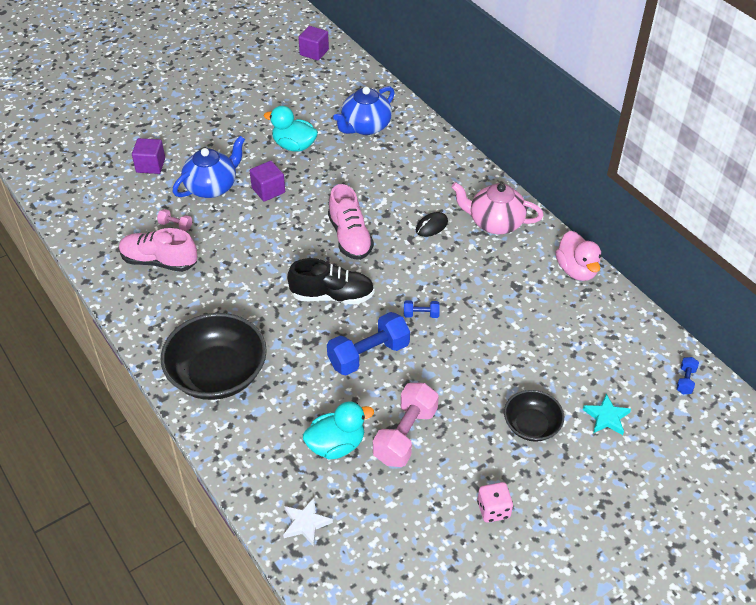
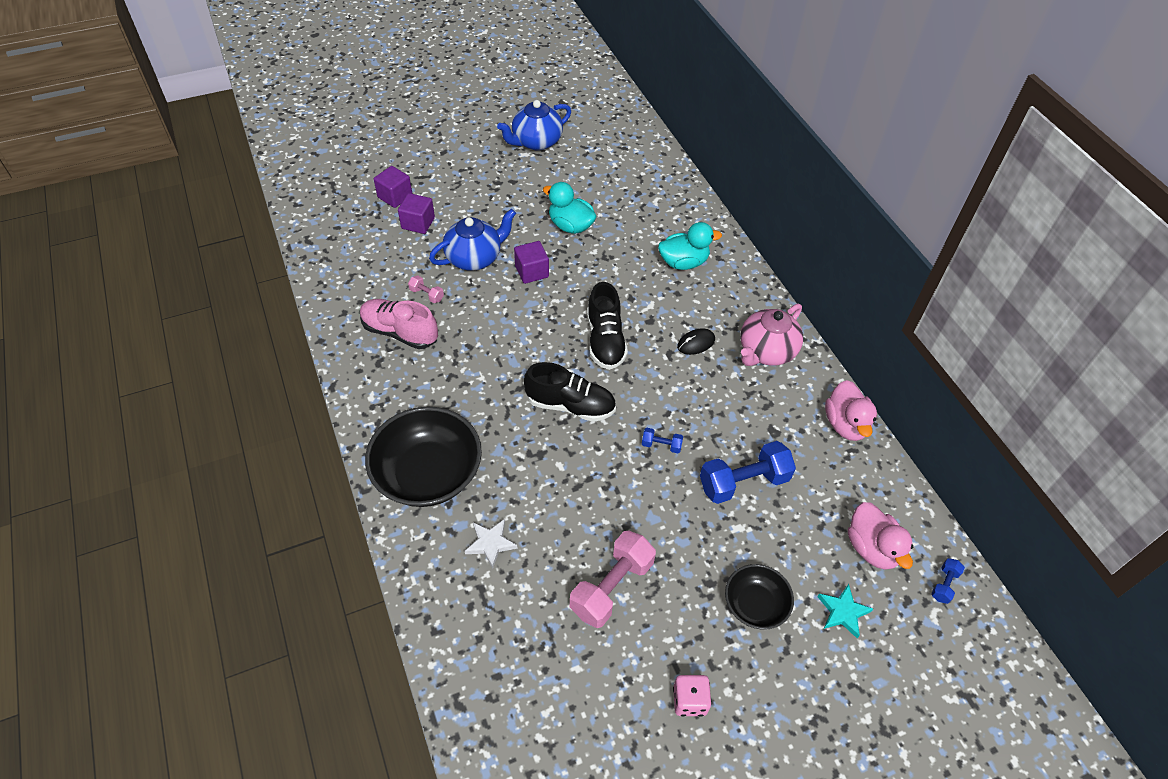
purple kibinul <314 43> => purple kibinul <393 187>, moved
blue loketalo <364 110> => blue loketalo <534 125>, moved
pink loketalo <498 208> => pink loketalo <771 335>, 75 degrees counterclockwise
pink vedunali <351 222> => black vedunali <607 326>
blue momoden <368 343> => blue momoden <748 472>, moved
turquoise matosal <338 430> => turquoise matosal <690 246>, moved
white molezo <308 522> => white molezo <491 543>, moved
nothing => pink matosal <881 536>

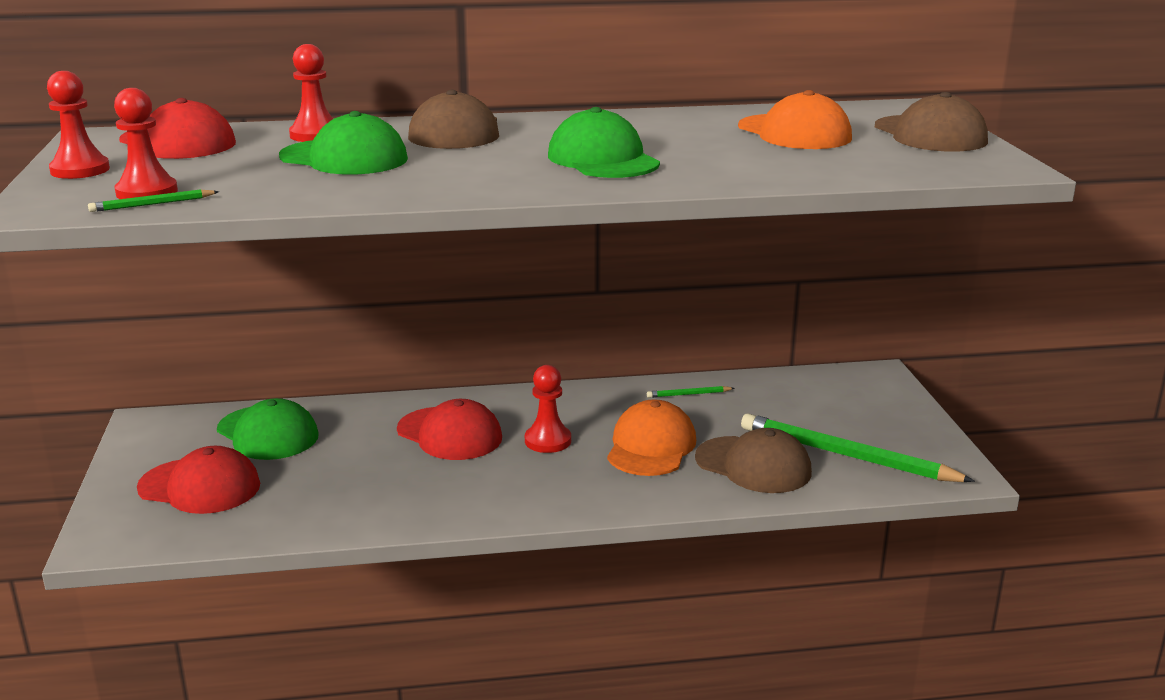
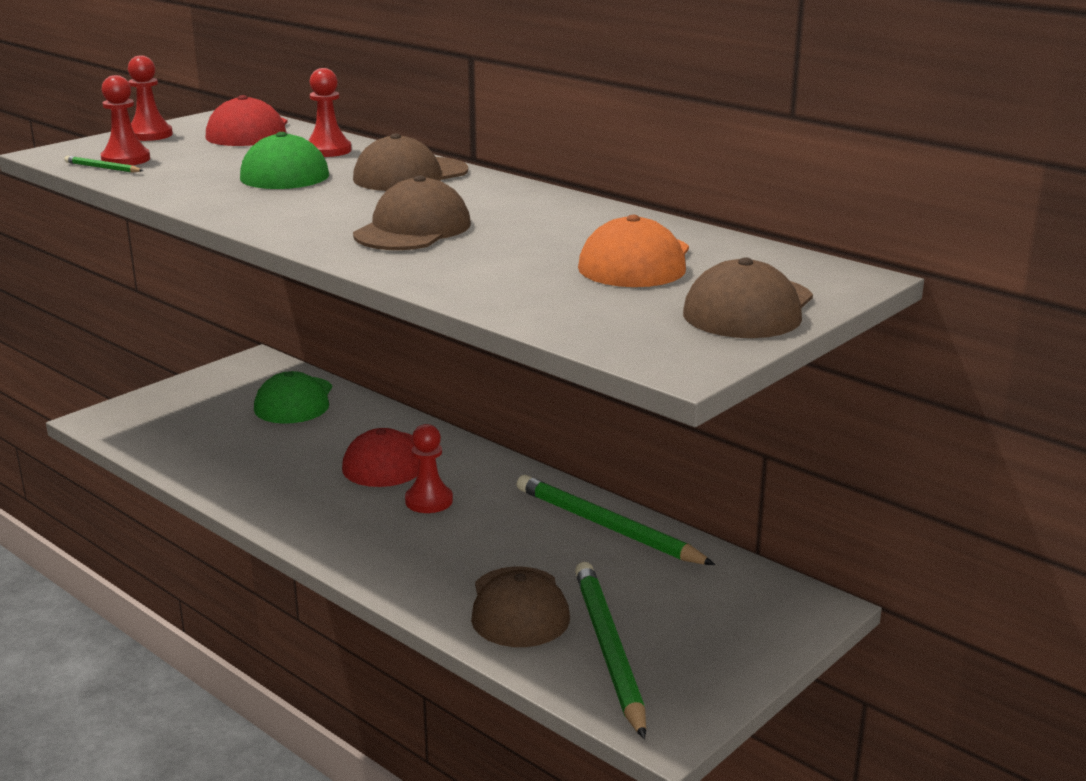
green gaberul <604 142> => brown gaberul <412 212>
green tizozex <691 392> => green tizozex <616 520>, x2.41
orange gaberul <651 437> => nothing
red gaberul <198 480> => nothing

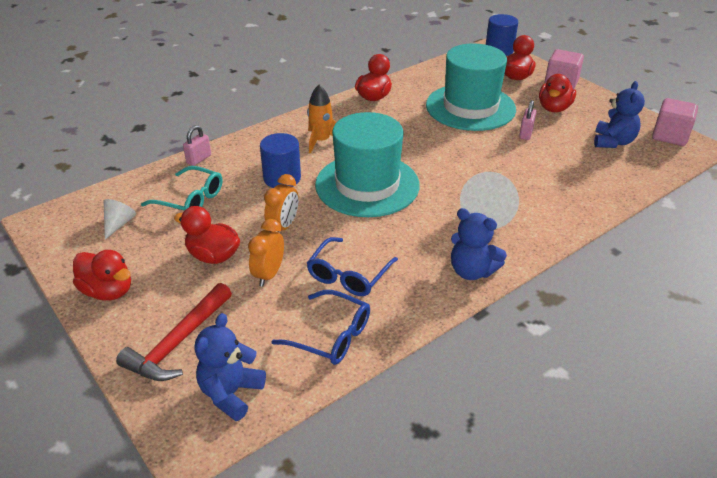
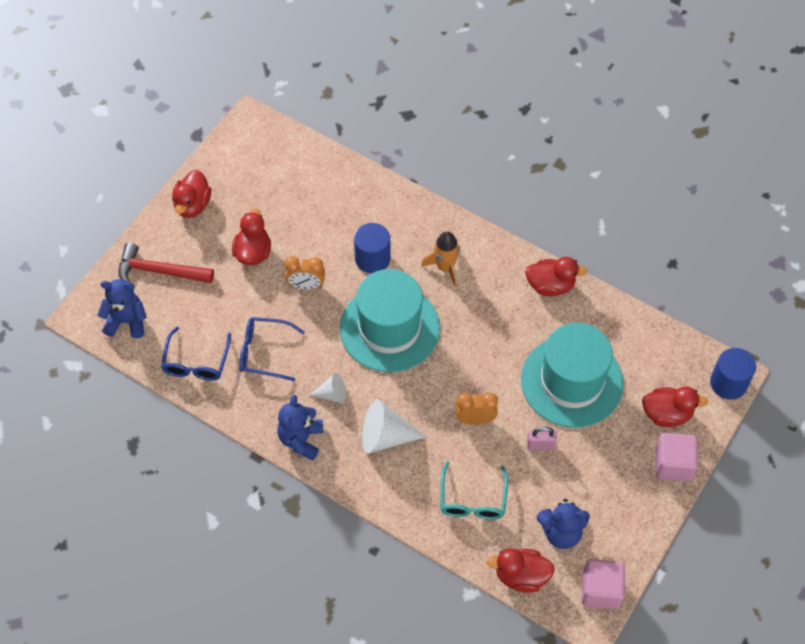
red matosal <557 93> => red matosal <520 570>, moved
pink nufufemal <197 145> => nothing
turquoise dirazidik <181 188> => turquoise dirazidik <474 490>, moved
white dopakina <120 219> => white dopakina <328 388>, moved
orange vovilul <266 253> => orange vovilul <477 408>, moved

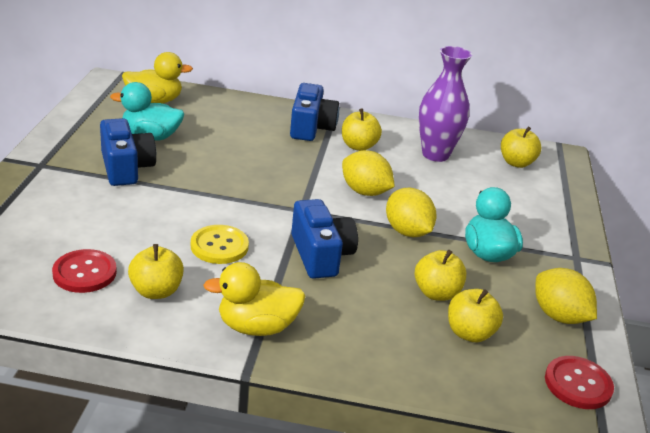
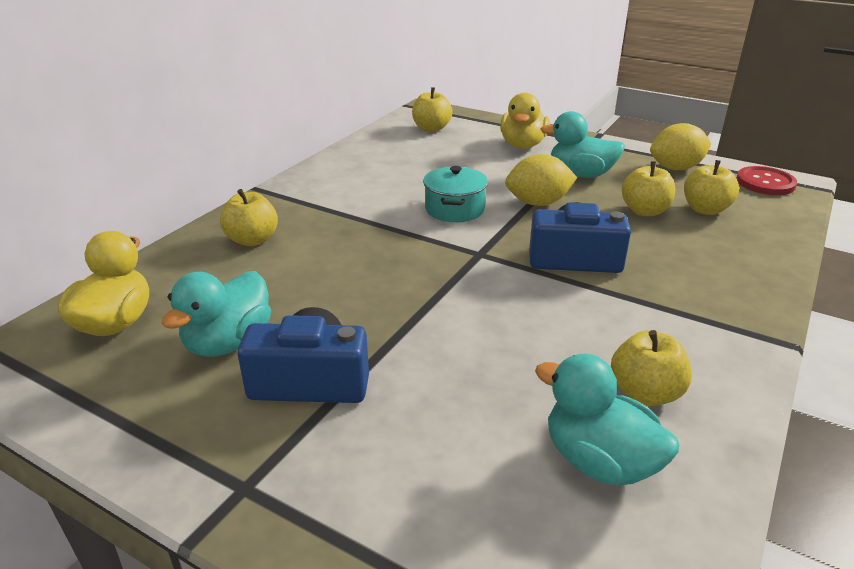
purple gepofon <445 104> => nothing
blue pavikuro <314 112> => nothing
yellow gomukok <362 129> => yellow gomukok <249 217>, moved
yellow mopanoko <368 173> => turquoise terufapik <455 194>
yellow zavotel <220 244> => nothing
red zavotel <84 271> => turquoise matosal <607 420>
yellow matosal <254 299> => yellow matosal <525 120>, moved

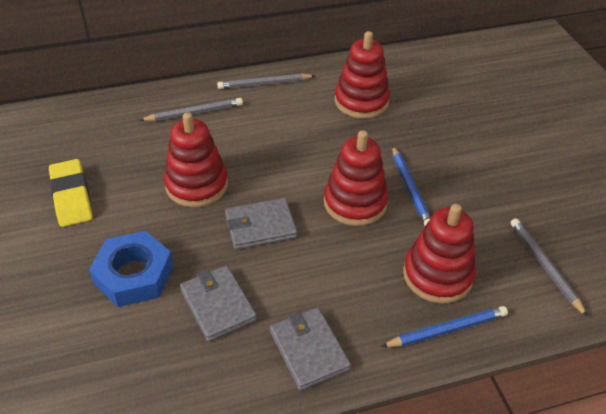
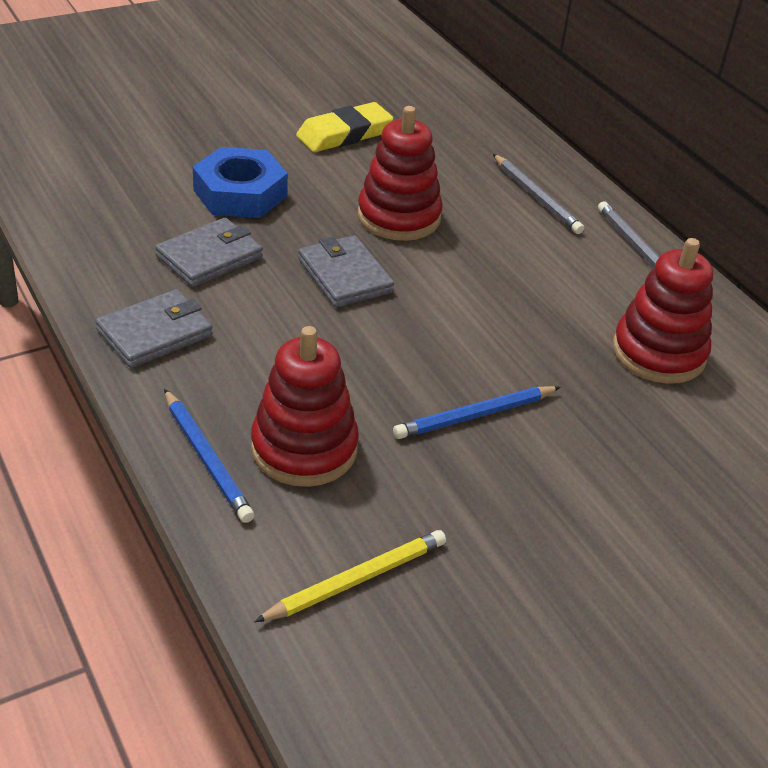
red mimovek <356 178> => nothing
grey tizozex <549 267> => yellow tizozex <350 576>

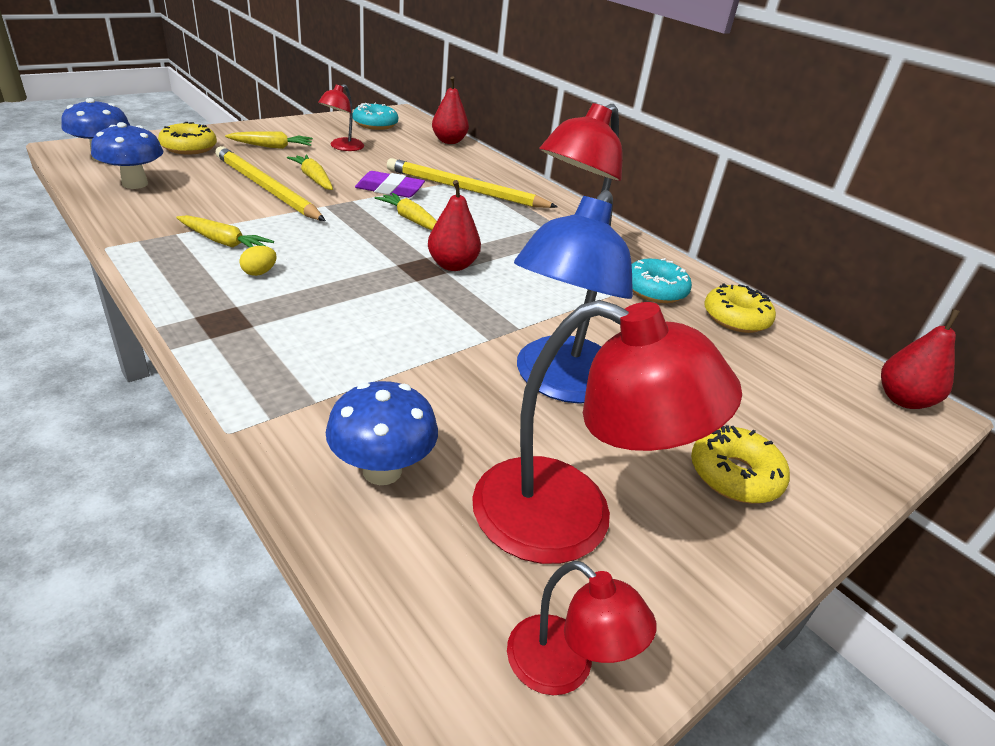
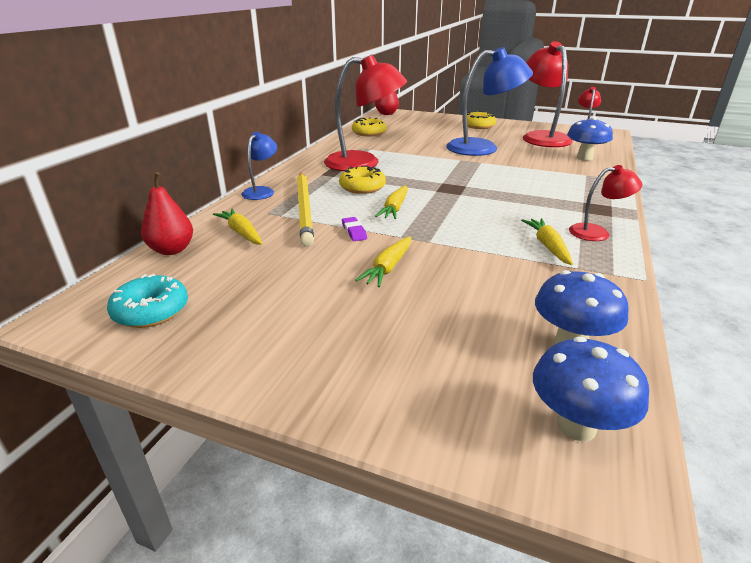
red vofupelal <341 117> => red vofupelal <605 203>, moved
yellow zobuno <187 138> => yellow zobuno <362 180>, moved
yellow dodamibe <269 140> => yellow dodamibe <238 226>, moved
yellow tizozex <270 183> => nothing
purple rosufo <390 184> => purple rosufo <354 229>, x0.60
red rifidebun <454 225> => nothing
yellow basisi <258 261> => nothing
turquoise zobuno <662 280> => nothing
nothing => blue vofupelal <259 165>

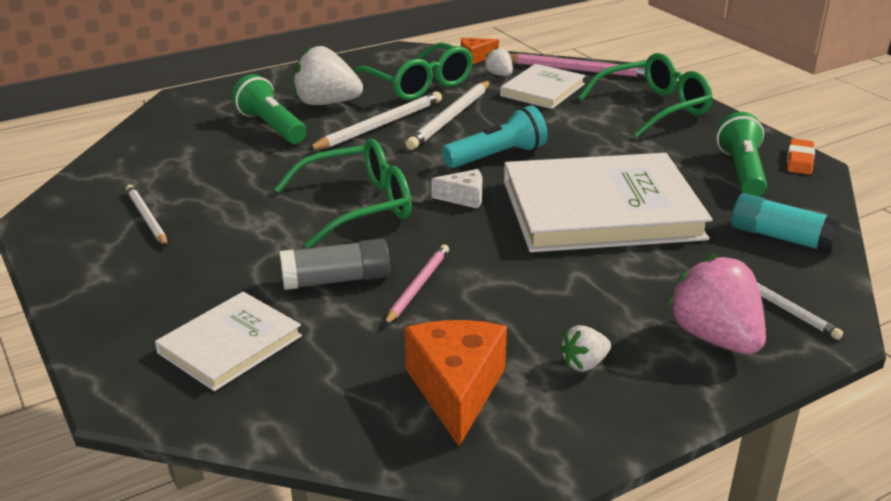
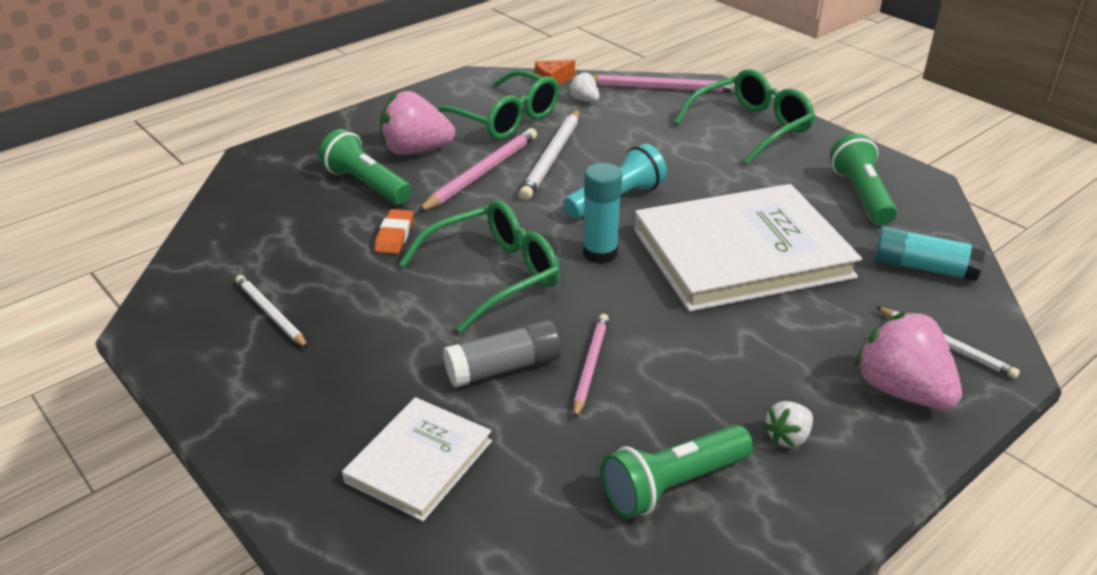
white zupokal <328 75> => pink zupokal <417 123>
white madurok <543 86> => nothing
white tizozex <374 120> => pink tizozex <477 170>
orange rosufo <801 157> => orange rosufo <394 231>, moved
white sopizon <456 189> => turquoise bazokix <603 213>
orange sopizon <456 383> => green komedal <677 471>

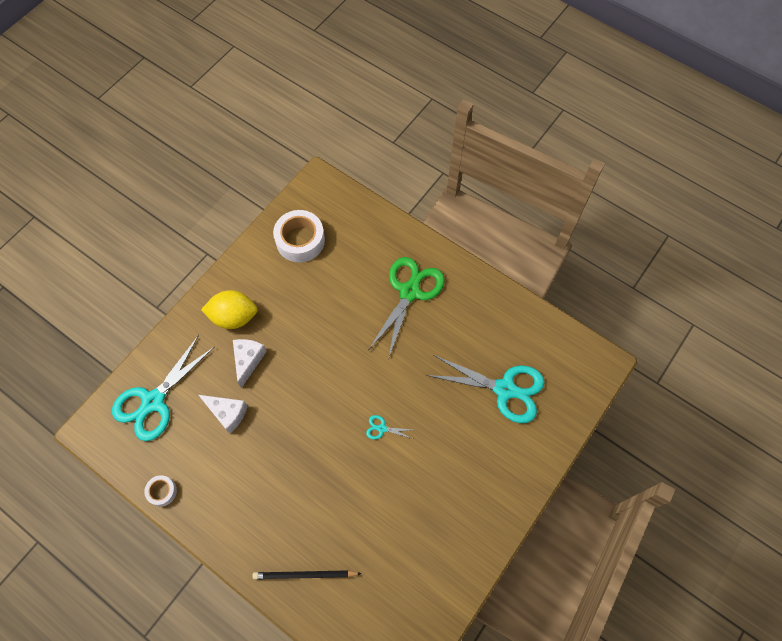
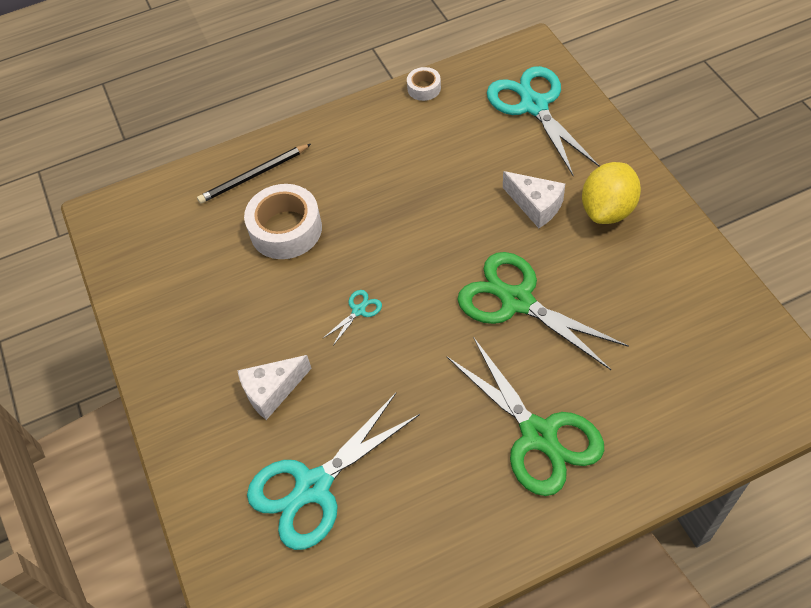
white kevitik <299 236> => white kevitik <283 221>, moved
white sopizon <223 414> => white sopizon <274 387>, moved
black tizozex <307 575> => black tizozex <254 174>, 150 degrees counterclockwise
nothing => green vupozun <543 311>

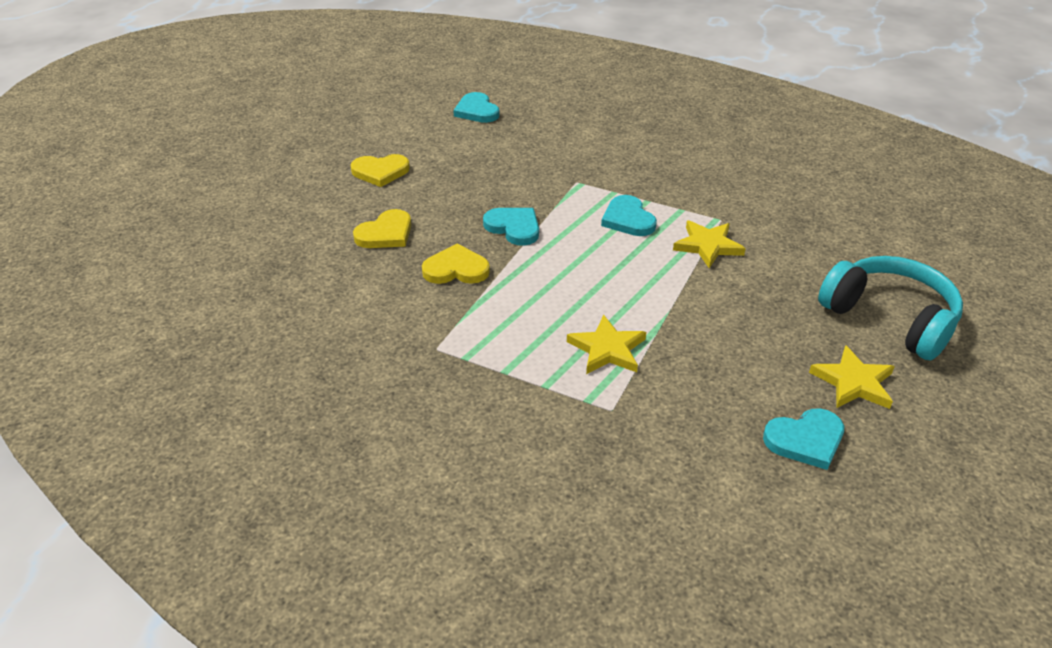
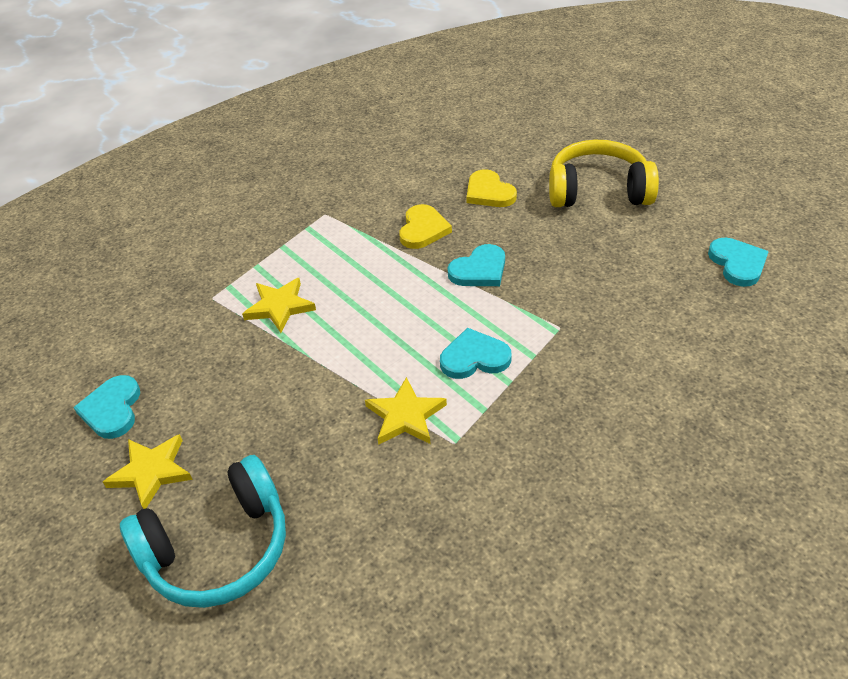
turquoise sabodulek <476 107> => turquoise sabodulek <738 262>, 90 degrees clockwise
yellow sabodulek <380 170> => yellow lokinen <604 173>

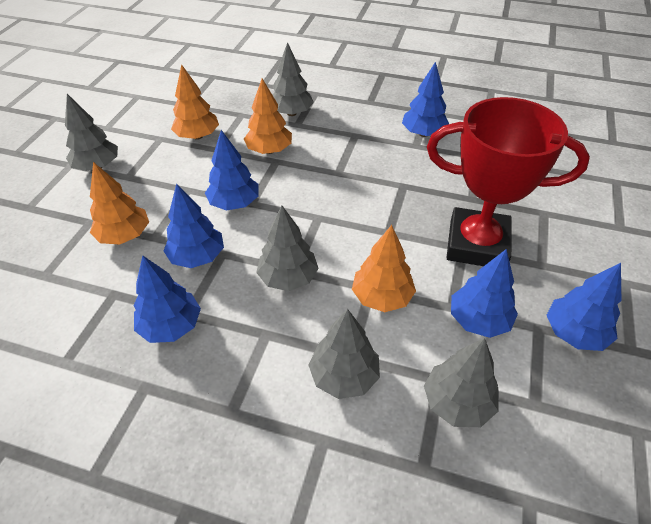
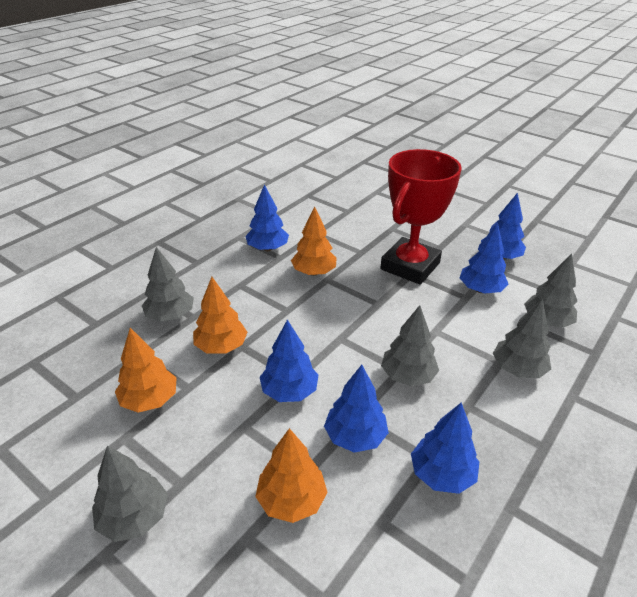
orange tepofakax <384 268> => orange tepofakax <313 241>, moved

